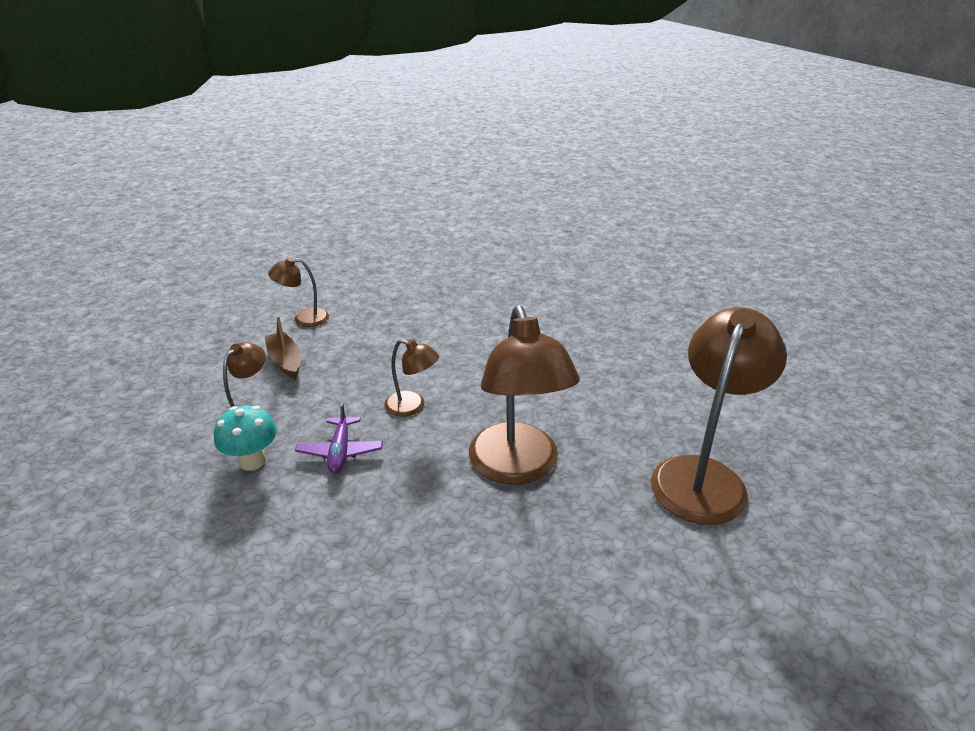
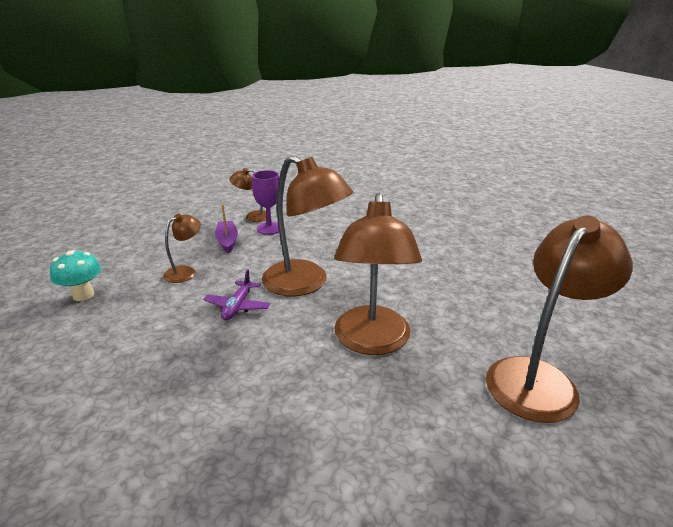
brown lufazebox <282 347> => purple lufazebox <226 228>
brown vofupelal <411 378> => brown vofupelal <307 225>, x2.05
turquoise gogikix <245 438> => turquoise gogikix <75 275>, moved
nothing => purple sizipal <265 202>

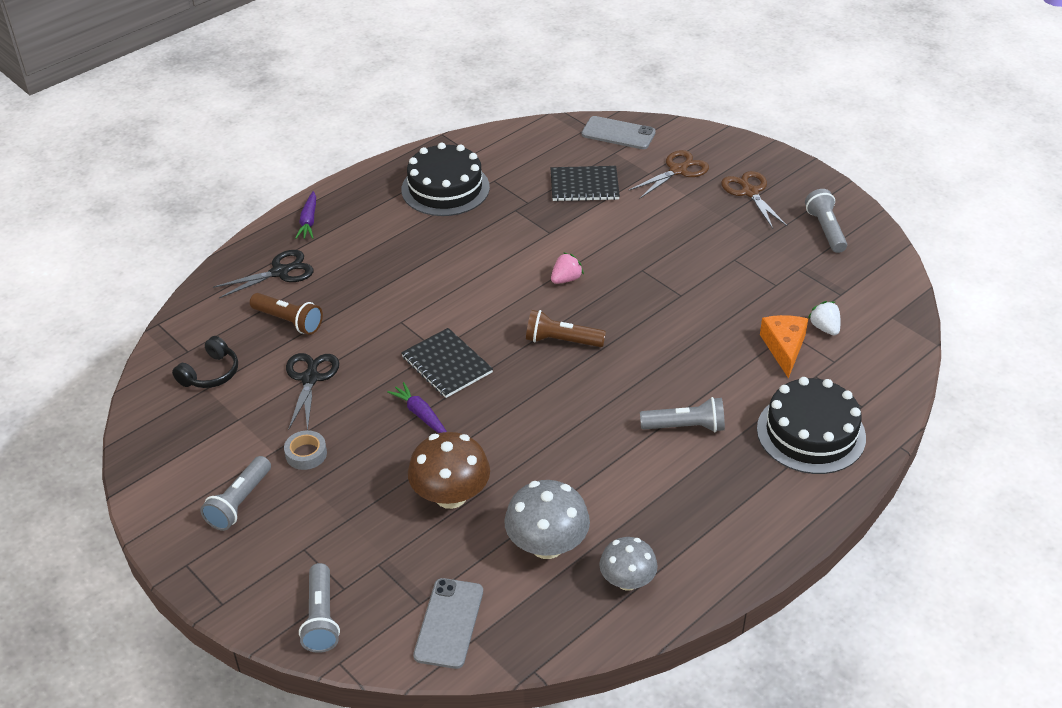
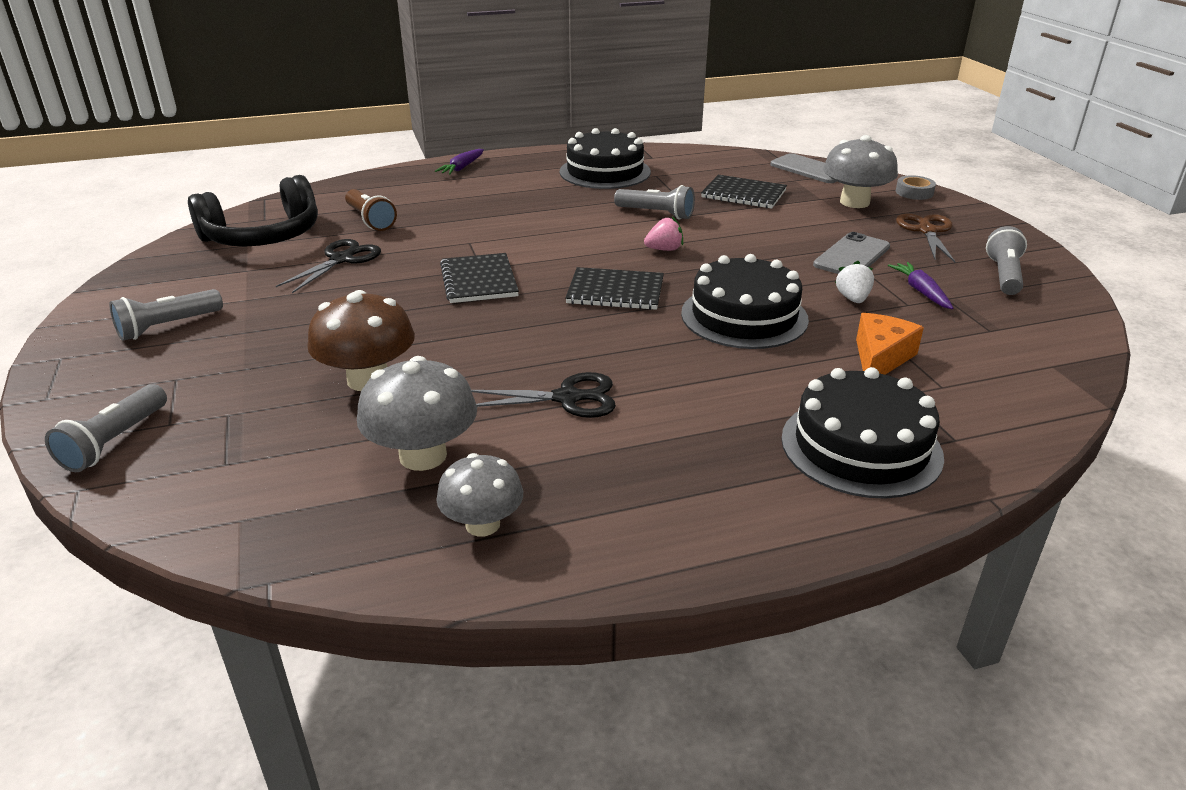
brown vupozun <669 174> => grey gogikix <860 171>
black vupozun <263 274> => black vupozun <543 395>, moved
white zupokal <824 318> => white zupokal <854 282>, moved
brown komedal <566 328> => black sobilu <614 288>
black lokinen <205 362> => black lokinen <253 210>, x1.89
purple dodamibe <417 407> => purple dodamibe <920 285>, moved
grey komedal <682 414> => grey komedal <654 202>, moved
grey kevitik <305 450> => grey kevitik <916 187>, moved
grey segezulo <448 623> => grey segezulo <851 253>, moved
nothing => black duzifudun <745 301>

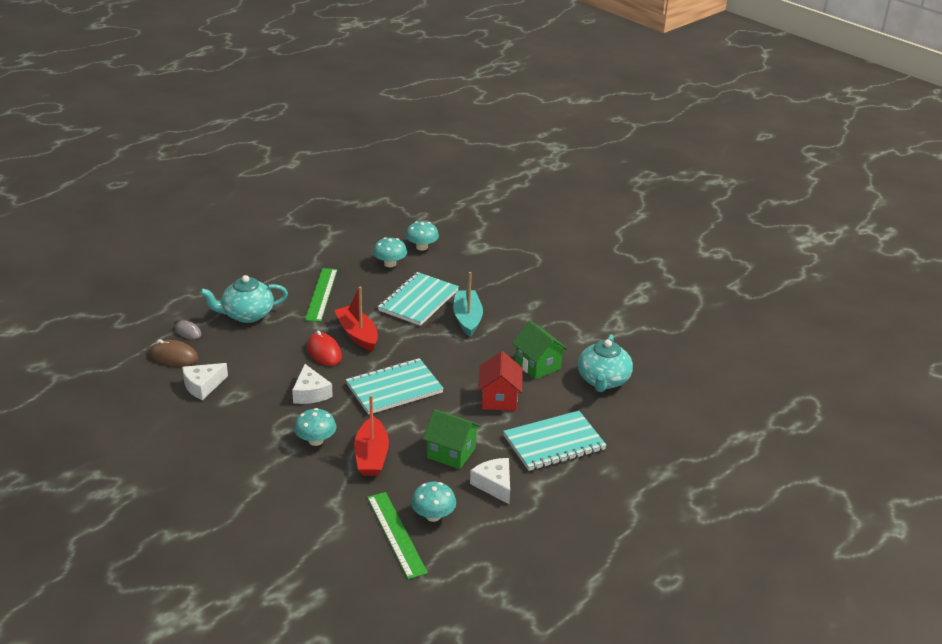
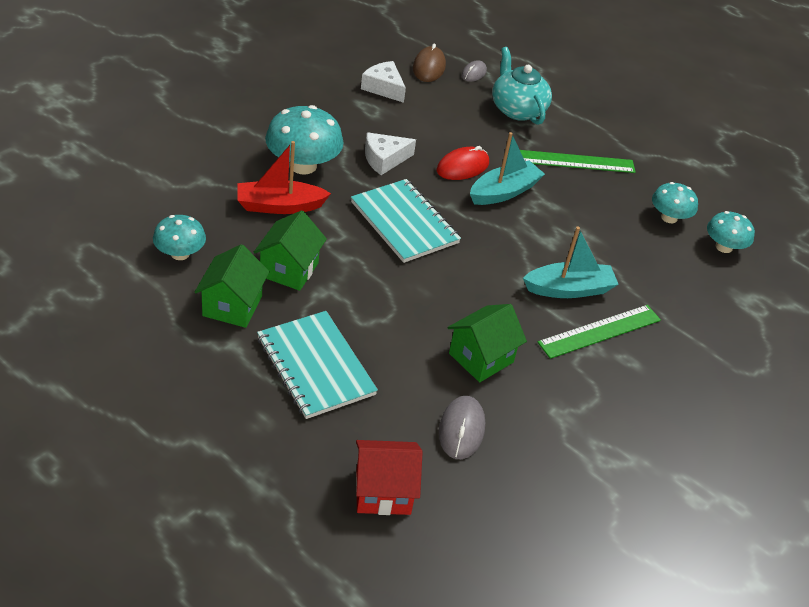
turquoise sobilu <418 299> => nothing
red lufazebox <356 319> => turquoise lufazebox <507 168>
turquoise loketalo <605 363> => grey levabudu <462 427>
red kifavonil <500 381> => red kifavonil <389 477>, moved
turquoise gogikix <315 427> => turquoise gogikix <304 139>, x1.65
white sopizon <490 481> => green kifavonil <232 286>
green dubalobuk <397 535> => green dubalobuk <599 332>, moved

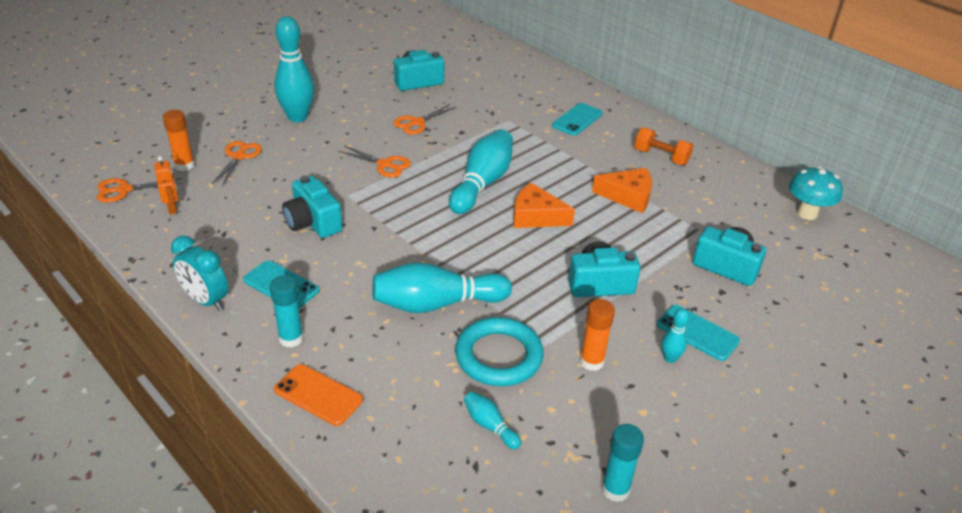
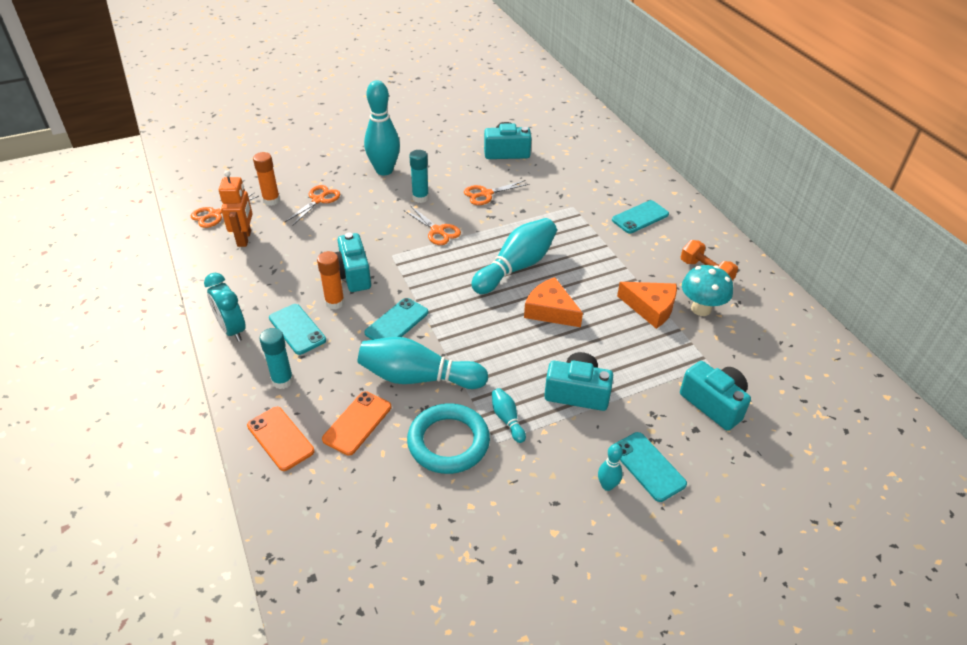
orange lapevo <166 185> => orange lapevo <236 209>, x1.50
turquoise gogikix <816 193> => turquoise gogikix <707 290>, moved
orange vupozun <139 190> => orange vupozun <225 210>, 45 degrees counterclockwise
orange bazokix <597 335> => orange bazokix <331 280>, moved
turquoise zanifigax <492 420> => turquoise zanifigax <509 415>, moved
turquoise bazokix <623 463> => turquoise bazokix <419 176>, moved
nothing => turquoise segezulo <396 319>
nothing => orange segezulo <356 423>

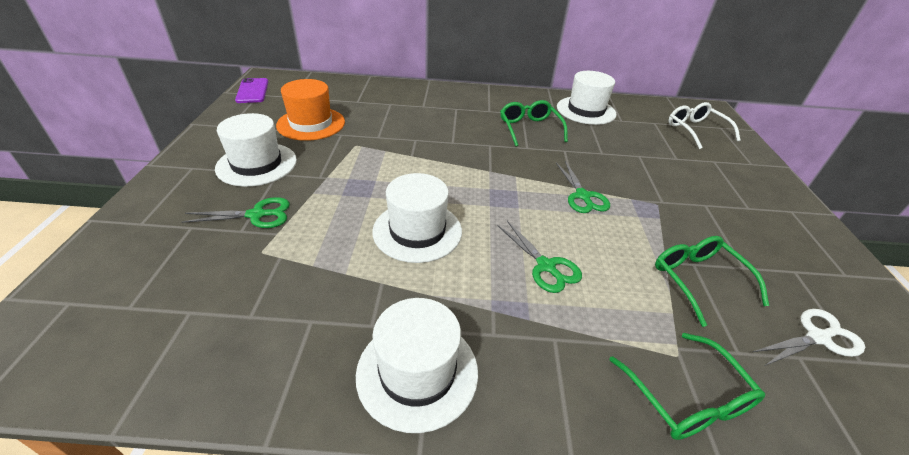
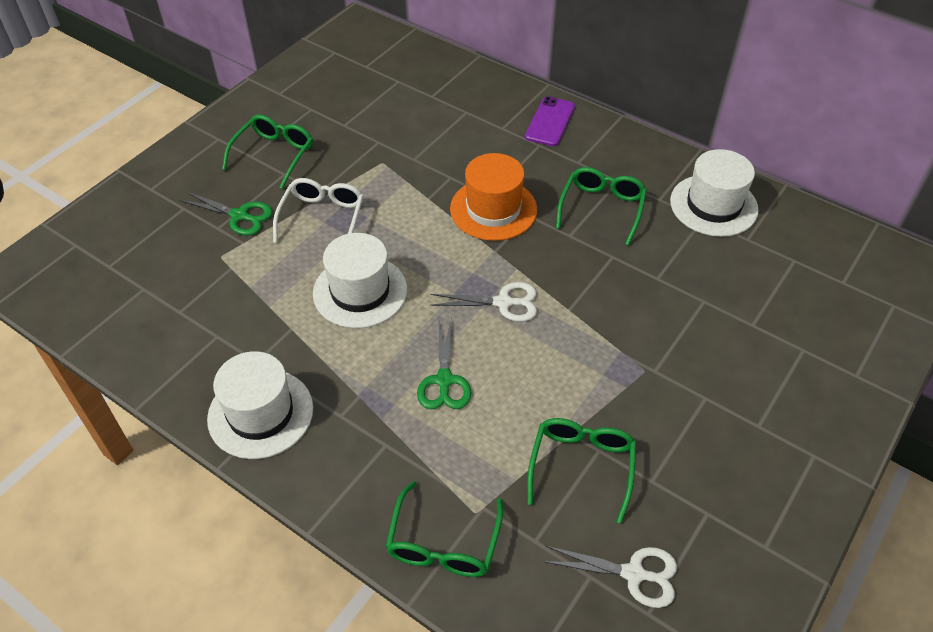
purple segezulo <251 90> => purple segezulo <550 121>, moved
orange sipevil <310 110> => orange sipevil <493 197>, moved
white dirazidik <704 125> => white dirazidik <318 210>, moved
white sipevil <256 150> => green dirazidik <267 151>
green vupozun <583 187> => nothing
nothing => white vupozun <483 302>

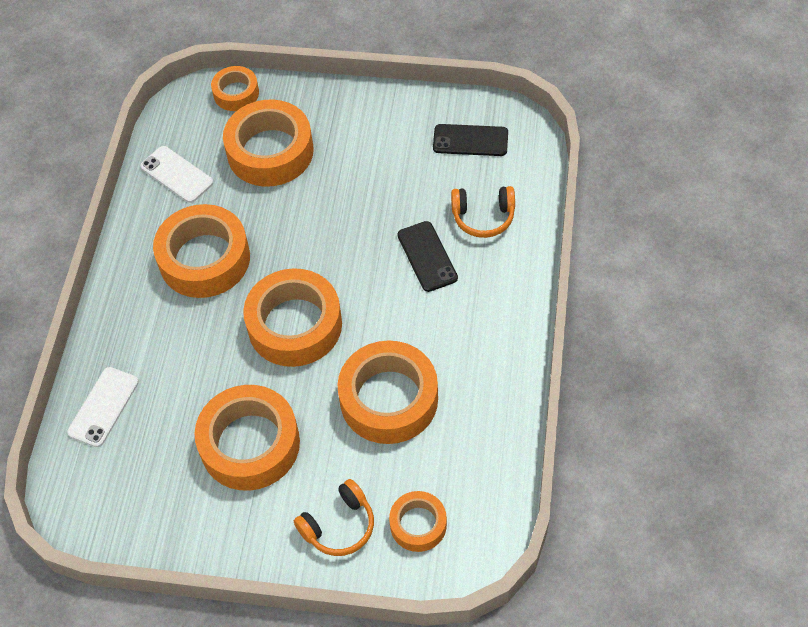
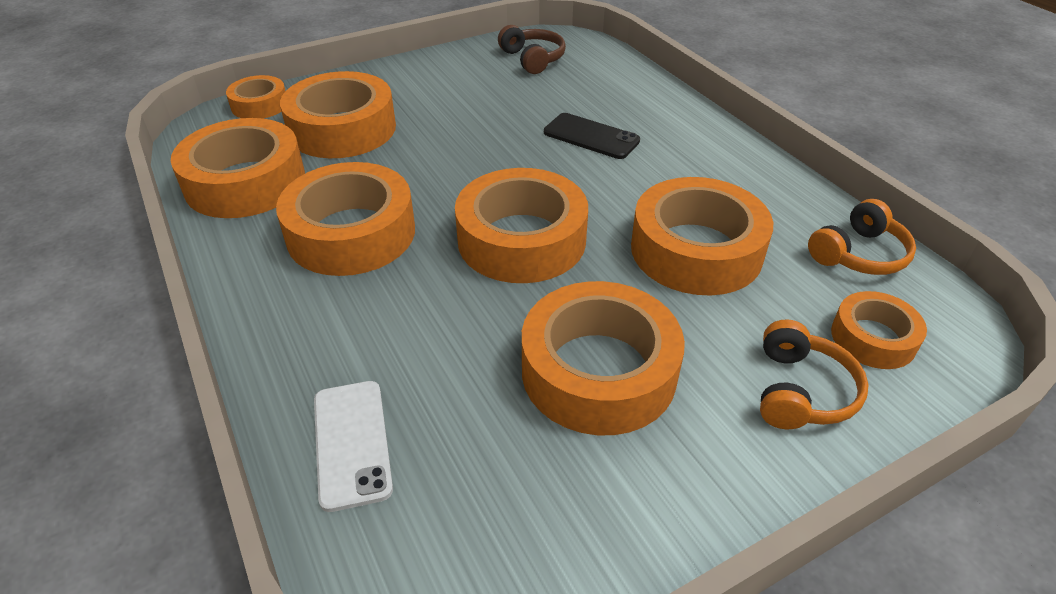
black segezulo <470 140> => brown lokinen <532 49>
white segezulo <176 174> => orange kevitik <238 168>
orange lokinen <483 212> => orange lokinen <862 237>, moved

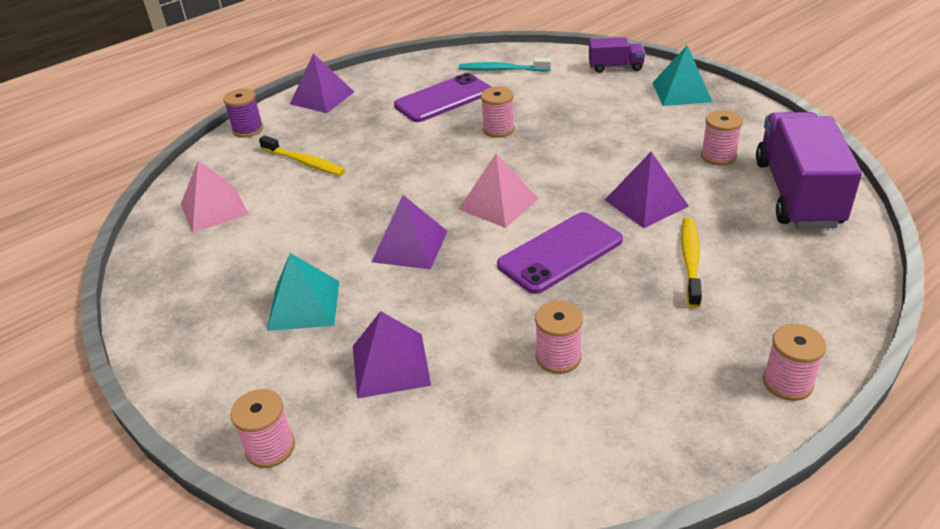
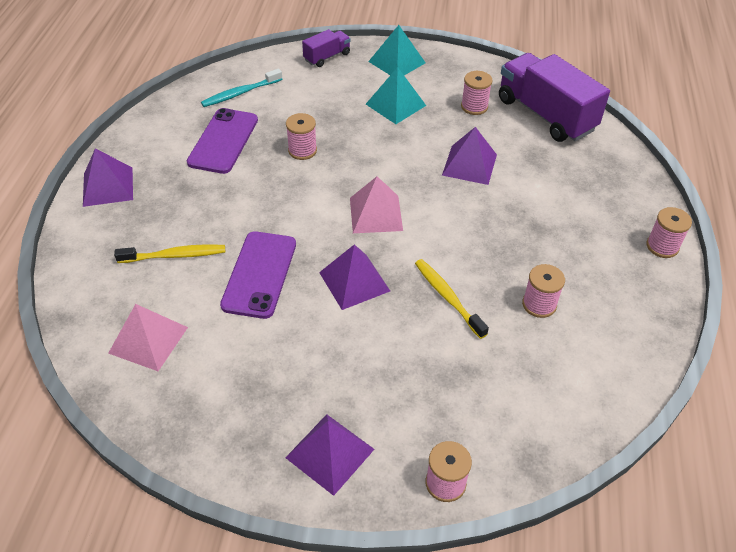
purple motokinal <243 113> => nothing
purple segezulo <560 253> => purple segezulo <258 275>, moved
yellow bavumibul <691 263> => yellow bavumibul <452 299>, moved
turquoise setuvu <303 292> => turquoise setuvu <396 95>, moved
purple setuvu <392 355> => purple setuvu <330 455>, moved

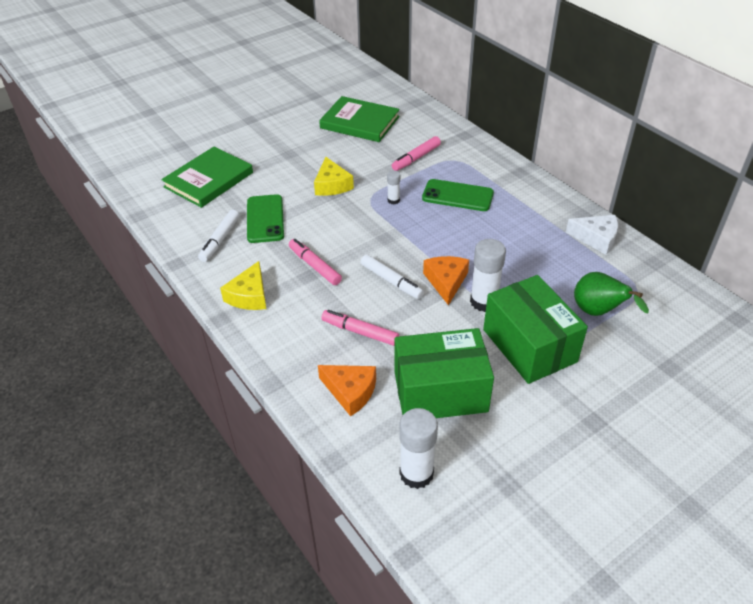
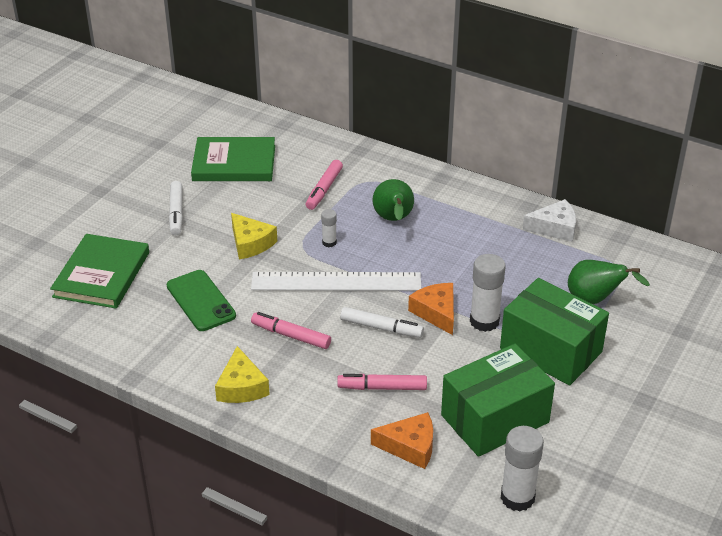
green segezulo <458 195> => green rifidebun <393 200>
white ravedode <218 236> => white ravedode <176 208>, moved
nothing => white dubalobuk <336 281>

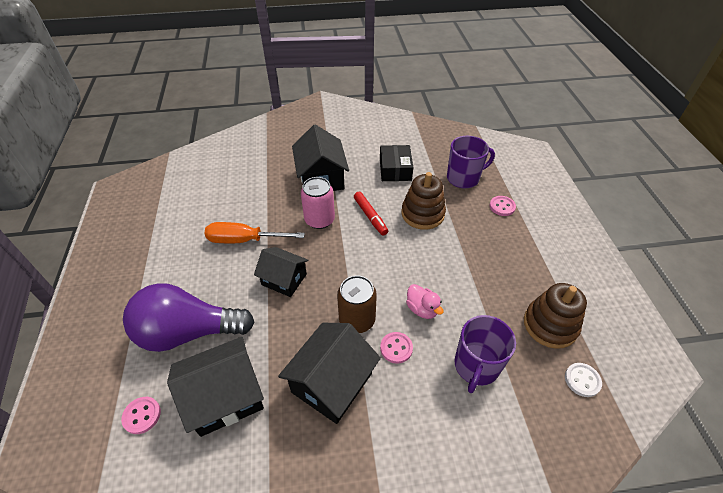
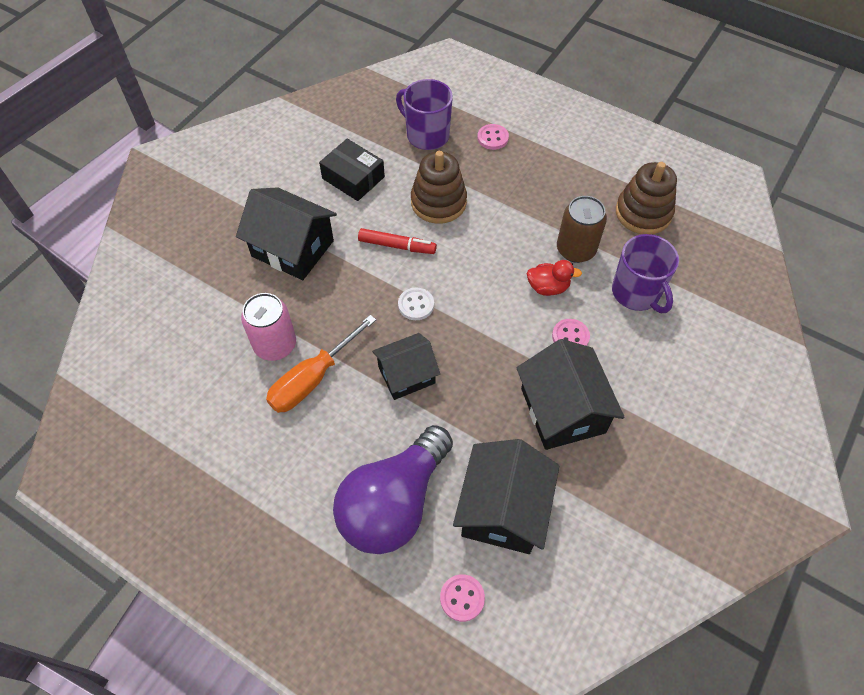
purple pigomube <471 162> => purple pigomube <424 114>, 75 degrees counterclockwise
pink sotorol <318 203> => pink sotorol <268 327>, moved
brown sotorol <357 304> => brown sotorol <582 229>, moved
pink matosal <425 301> => red matosal <554 278>
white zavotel <583 380> => white zavotel <416 303>, moved

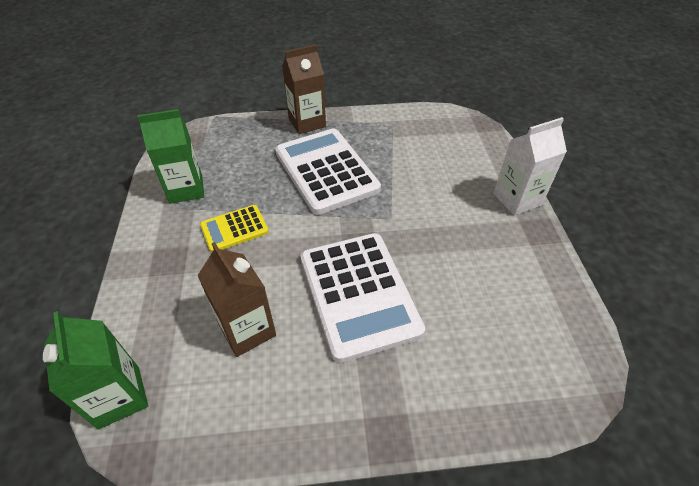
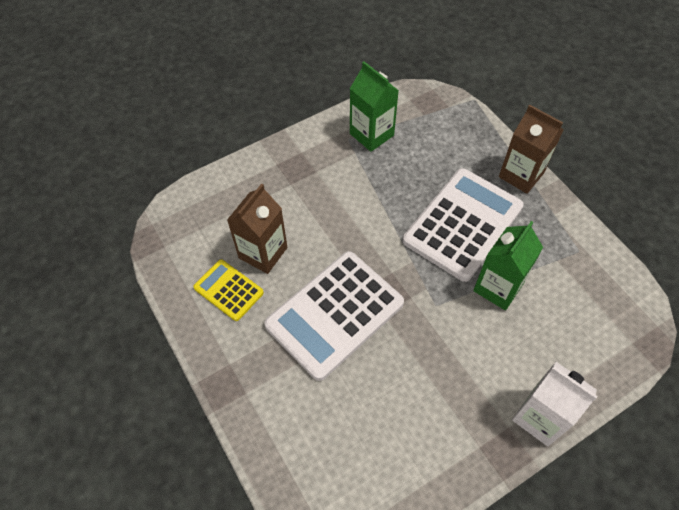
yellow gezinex <234 228> => yellow gezinex <228 290>, moved
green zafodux <95 370> => green zafodux <508 265>, moved

